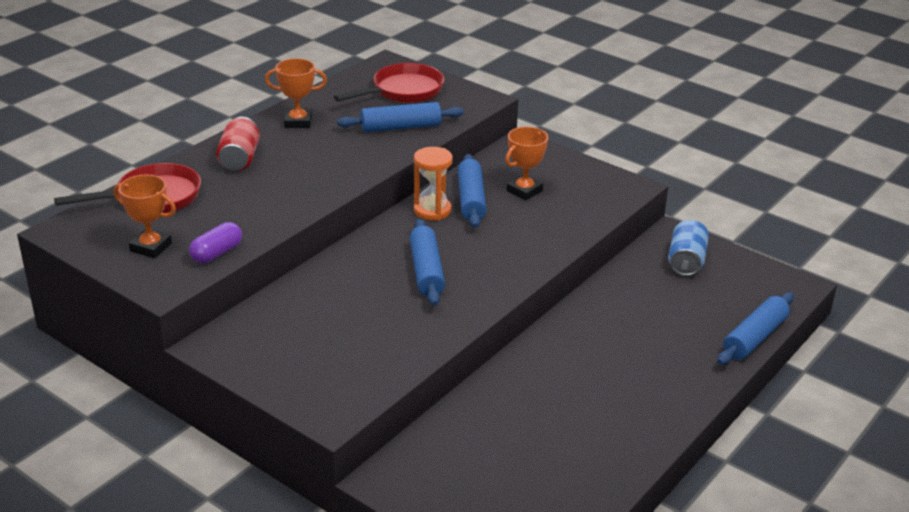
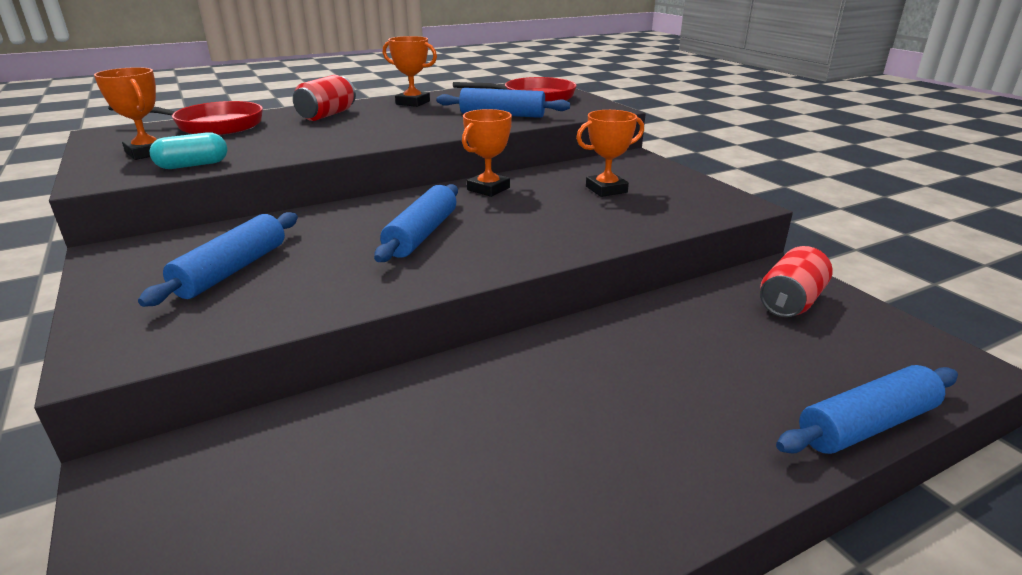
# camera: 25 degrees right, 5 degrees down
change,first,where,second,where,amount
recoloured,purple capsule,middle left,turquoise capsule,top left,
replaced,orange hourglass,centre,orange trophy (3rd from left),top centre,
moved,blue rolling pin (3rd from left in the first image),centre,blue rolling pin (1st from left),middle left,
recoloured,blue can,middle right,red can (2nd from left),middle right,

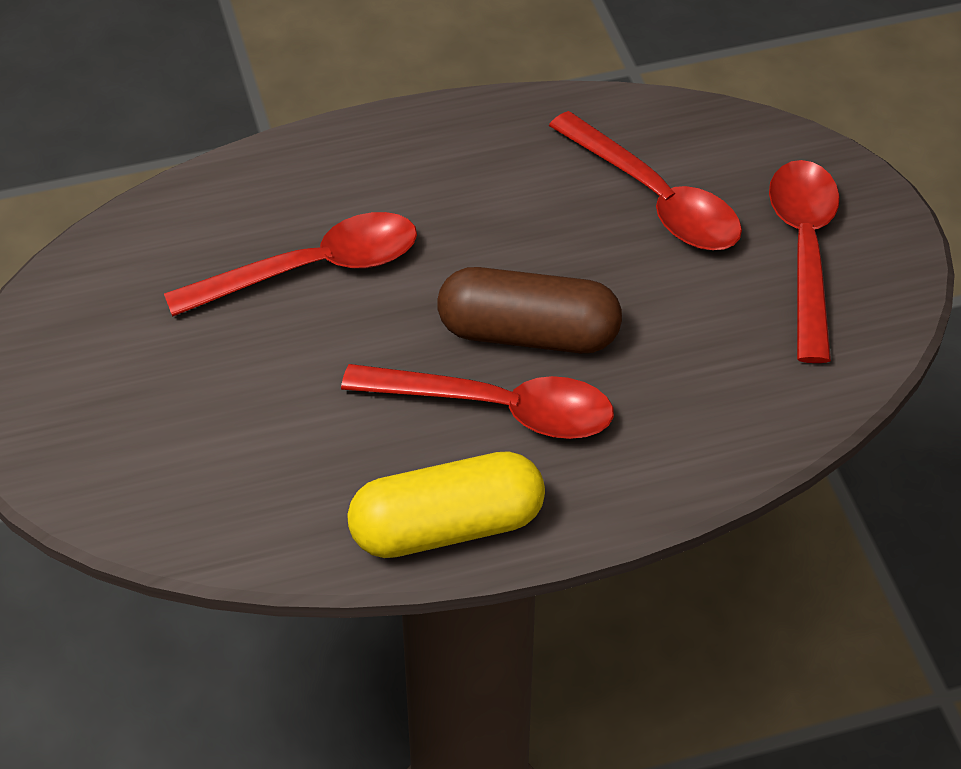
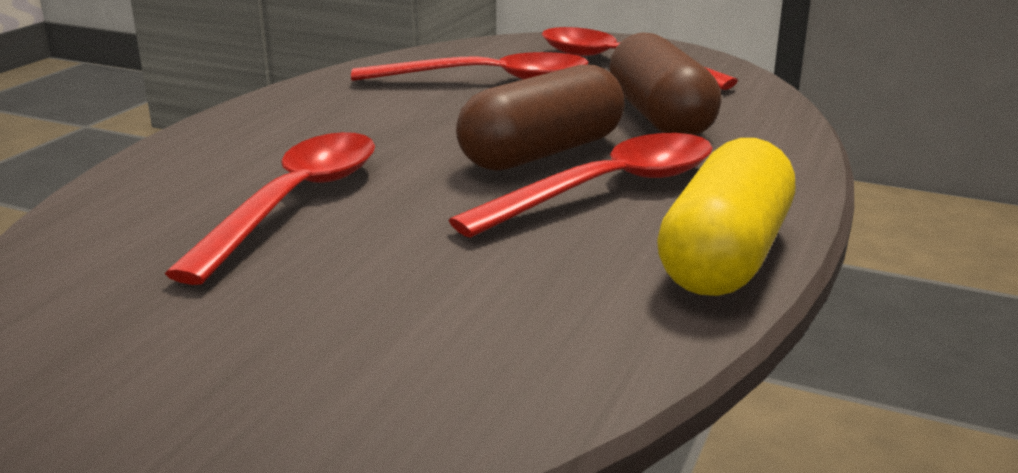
# camera: 50 degrees left, 25 degrees down
change,first,where,second,where,amount
added,,,brown capsule (2nd from left),top centre,

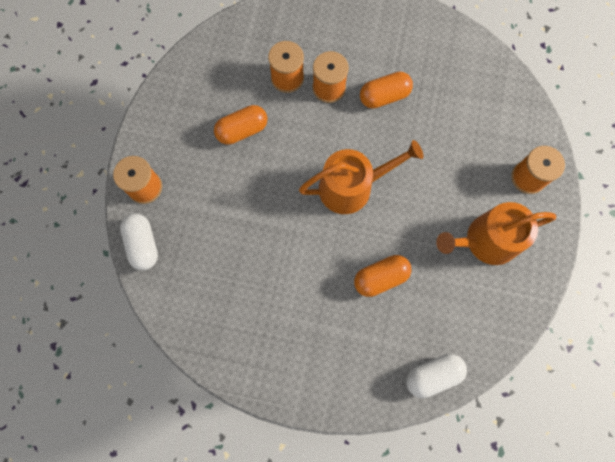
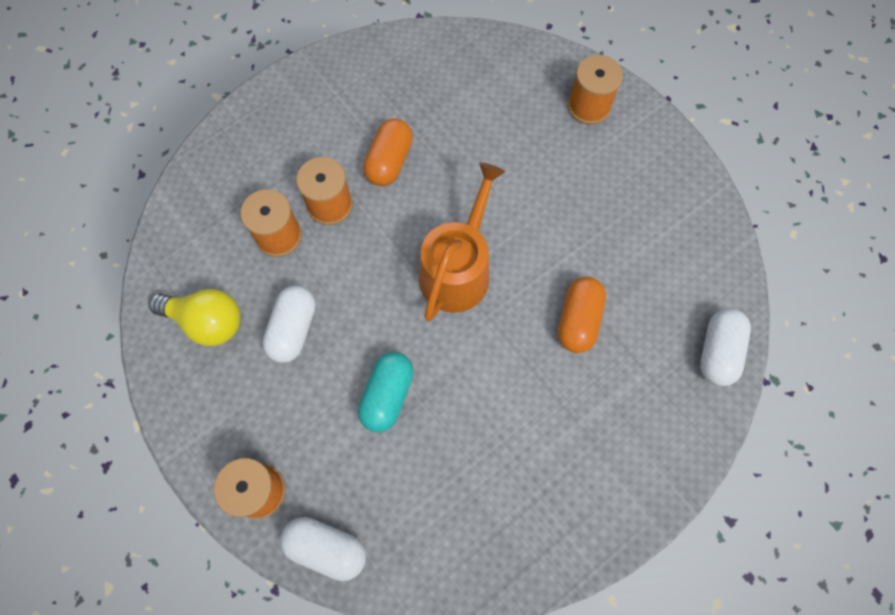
# camera: 50 degrees left, 5 degrees down
change,first,where,second,where,amount
recoloured,orange capsule (1st from left),top centre,white capsule (1st from left),middle left,
removed,orange watering can (2nd from left),middle right,,,
added,,,yellow light bulb,middle left,
added,,,turquoise capsule,centre,

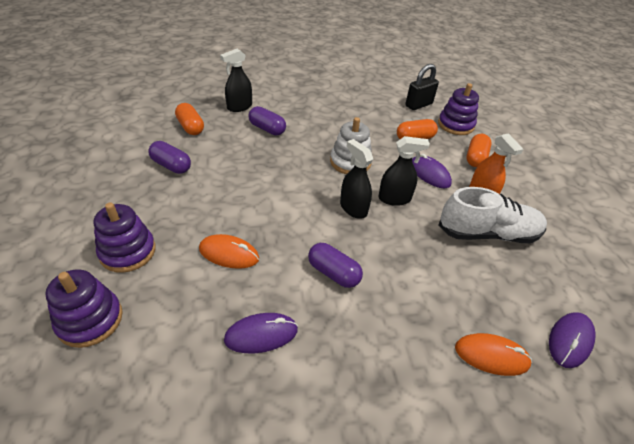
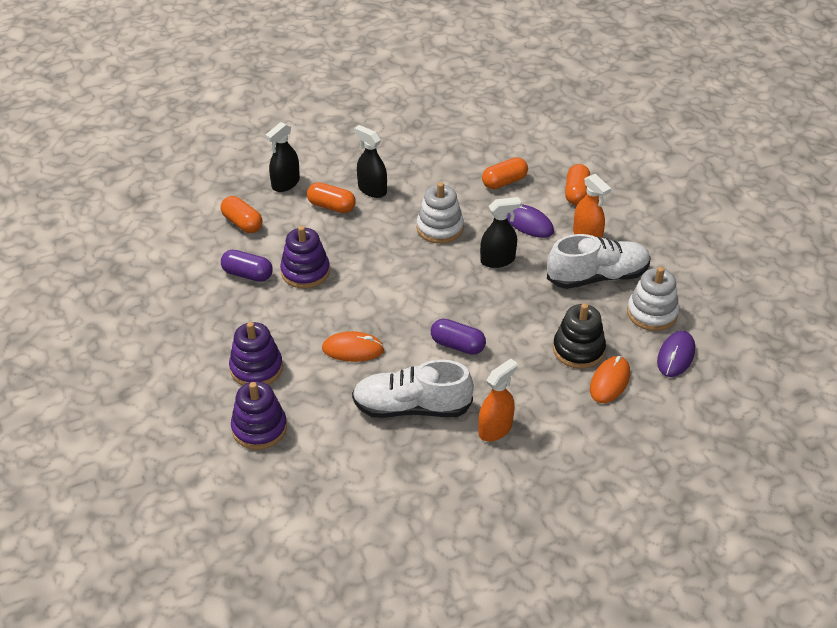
# camera: 10 degrees left, 0 degrees up
change,first,where,second,where,amount
replaced,purple mouse (1st from left),bottom centre,white shoe (1st from left),centre,
recoloured,purple capsule (2nd from left),top centre,orange capsule (2nd from left),top centre,
moved,black spray bottle (2nd from left),centre,,top centre,
removed,black padlock,top centre,,,
moved,purple stacking toy (3rd from left),top right,,centre,
turned,orange mouse (2nd from left),bottom right,,middle right,60 degrees counterclockwise
added,,,orange spray bottle (1st from left),centre,
added,,,black stacking toy,middle right,
added,,,white stacking toy (2nd from left),middle right,

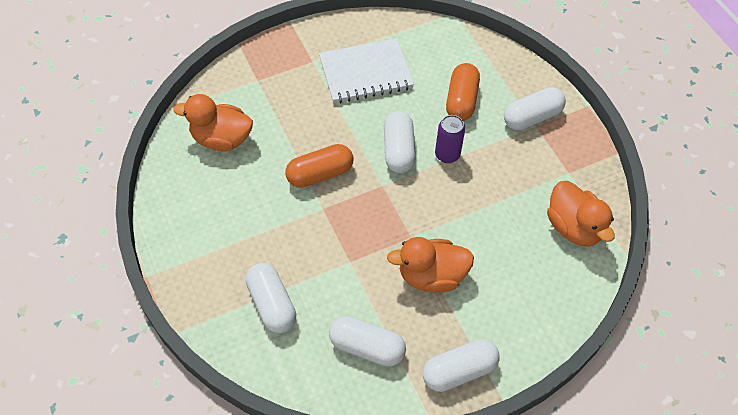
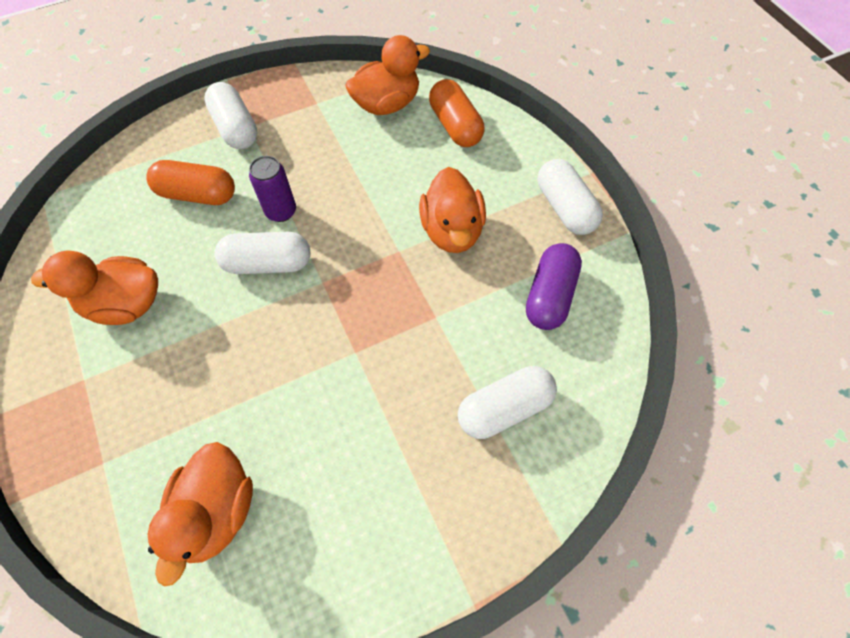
# camera: 90 degrees left, 5 degrees up
change,first,where,second,where,amount
moved,orange capsule (1st from left in the first image),centre,orange capsule (2nd from left),top centre,
replaced,white notebook,top centre,orange duck (1st from left),middle left,
recoloured,white capsule (2nd from left),bottom centre,purple capsule,centre,

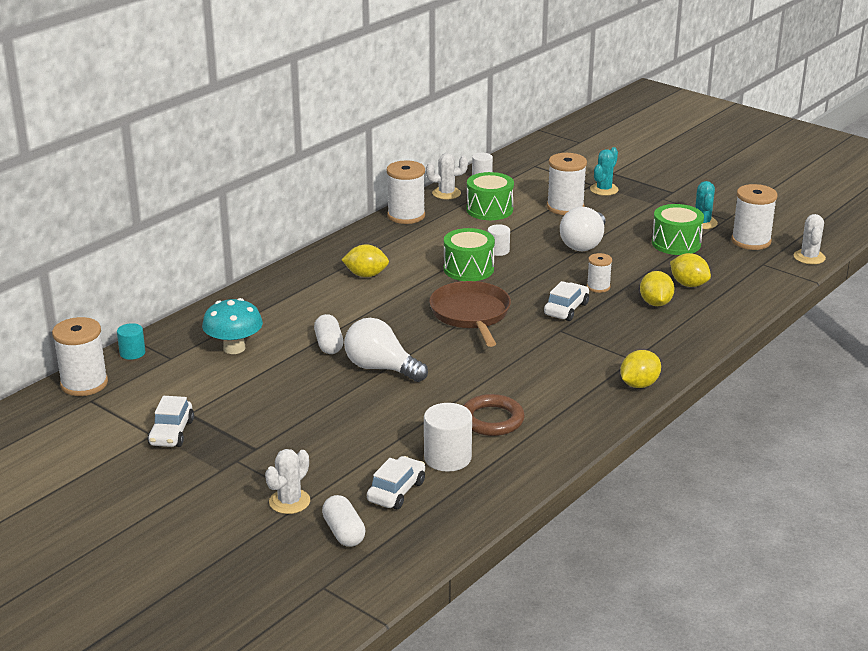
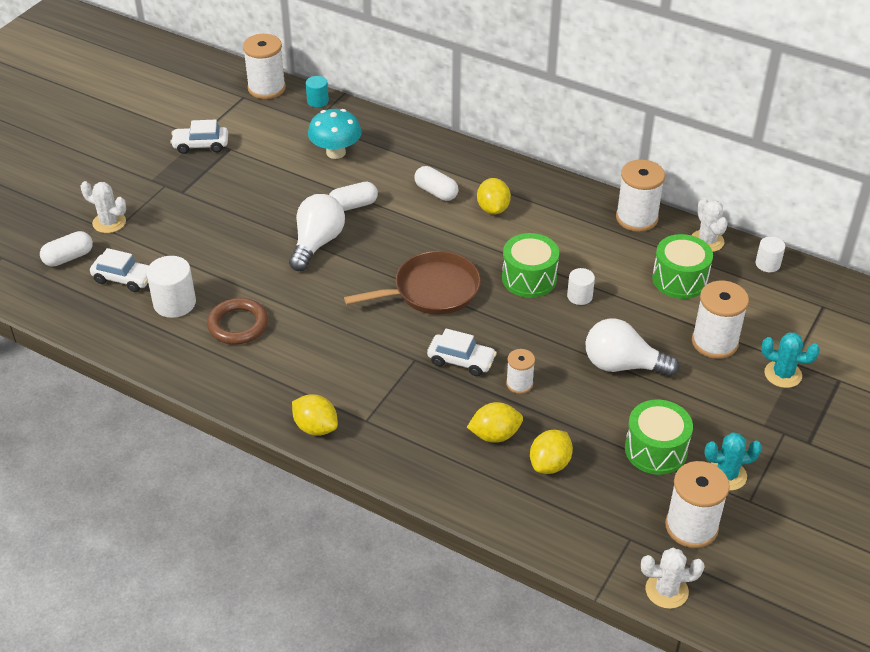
# camera: 80 degrees right, 15 degrees up
change,first,where,second,where,amount
added,,,white capsule (3rd from left),top centre,

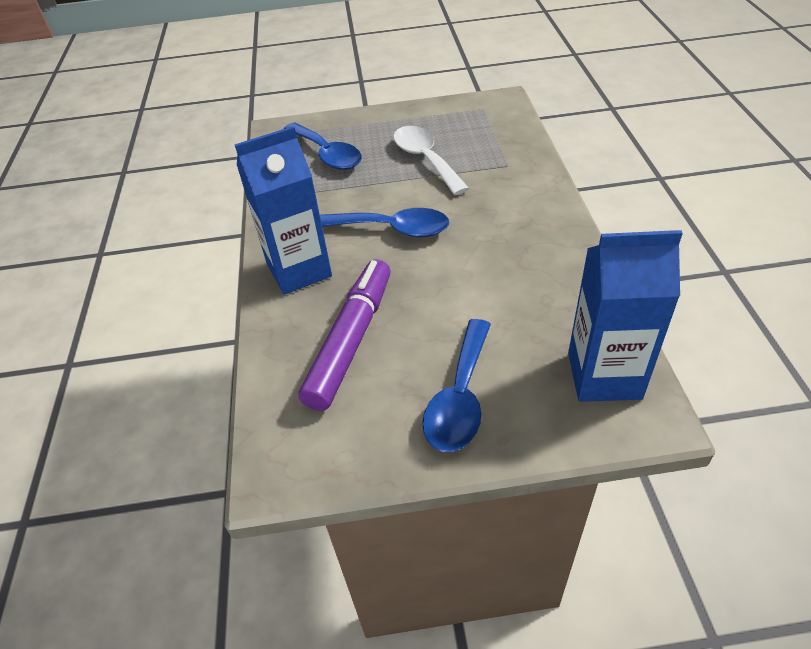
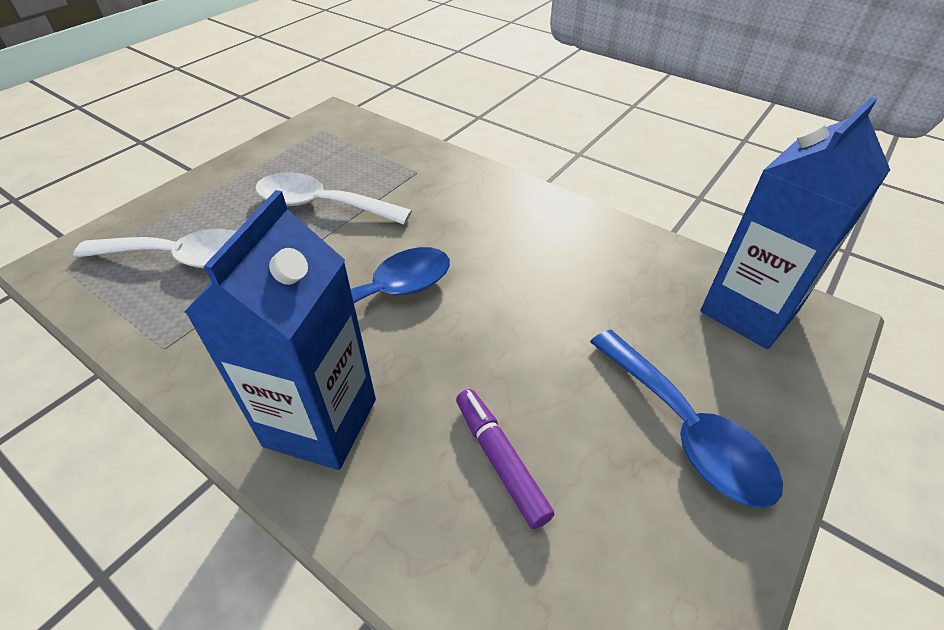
# camera: 50 degrees left, 0 degrees up
change,first,where,second,where,amount
recoloured,blue spoon (1st from left),top centre,white spoon (1st from left),middle left,
resized,purple marker,centre,,bottom centre,x0.55

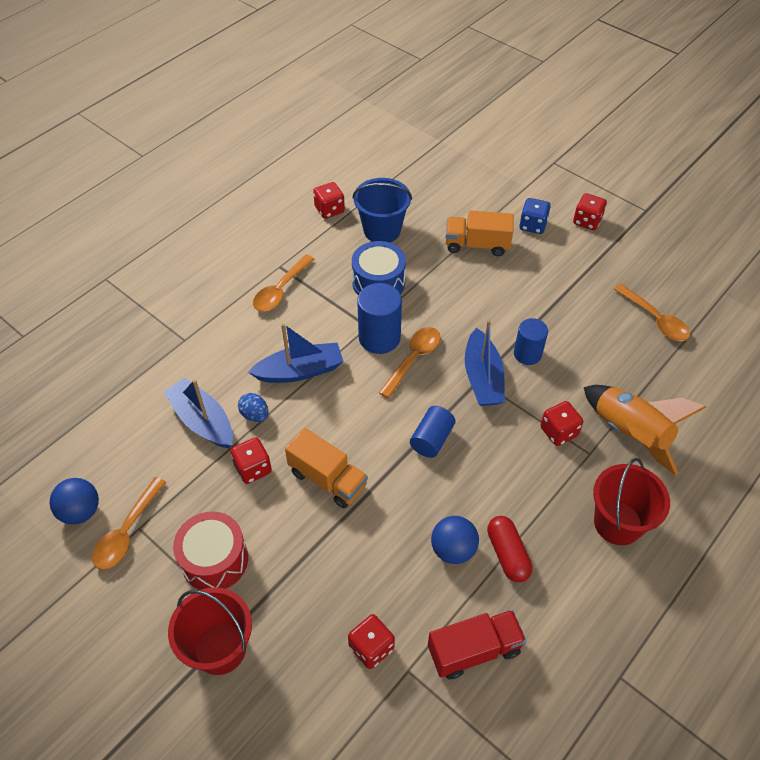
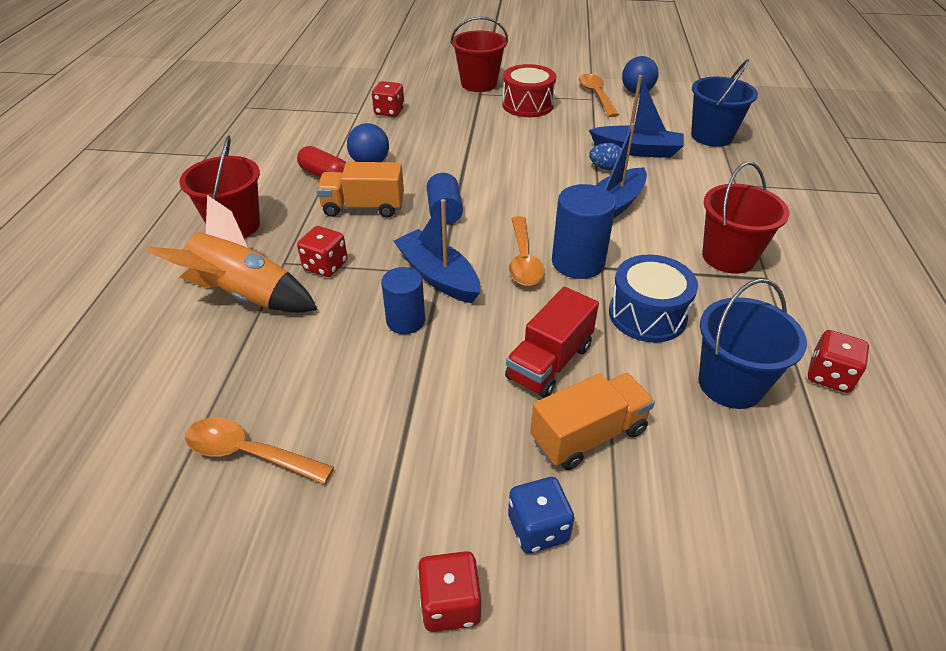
# camera: 145 degrees right, 10 degrees down
change,first,where,second,where,amount
removed,red dice (1st from left),middle left,,,
replaced,orange spoon (2nd from left),centre,red bucket (3rd from left),middle right,
moved,orange truck (1st from left),centre,,top centre,
moved,red truck,bottom centre,,centre,
added,,,blue bucket (1st from left),top right,

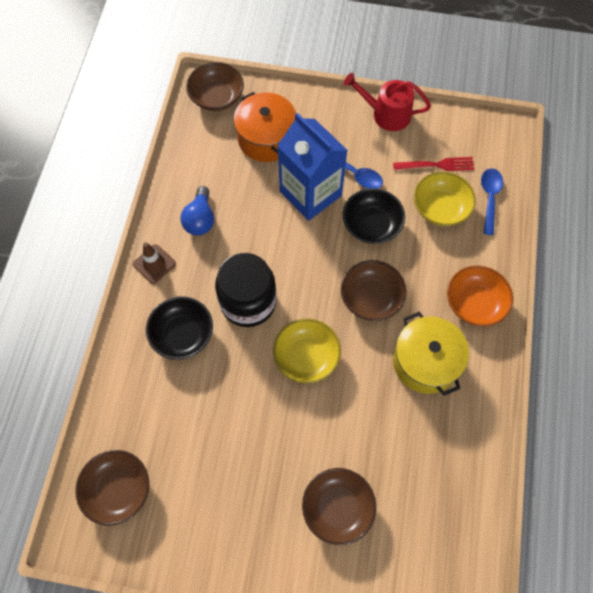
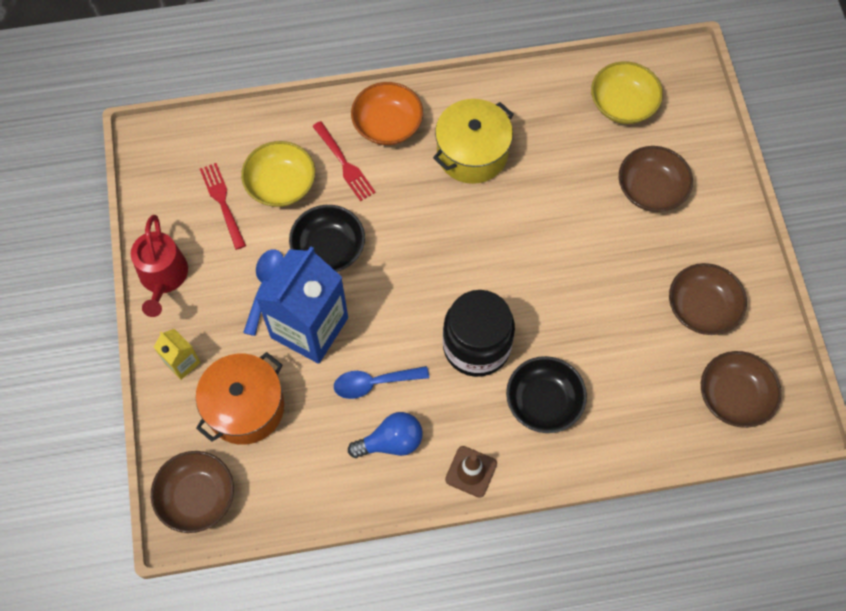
# camera: 110 degrees left, 0 degrees up
change,first,where,second,where,amount
moved,yellow bowl (1st from left in the first image),centre,yellow bowl (2nd from left),top right,
moved,brown bowl (4th from left in the first image),centre,brown bowl (3rd from left),middle right,
moved,blue spoon (2nd from left),middle right,,centre,
added,,,yellow carton,middle left,
added,,,red fork (2nd from left),top centre,

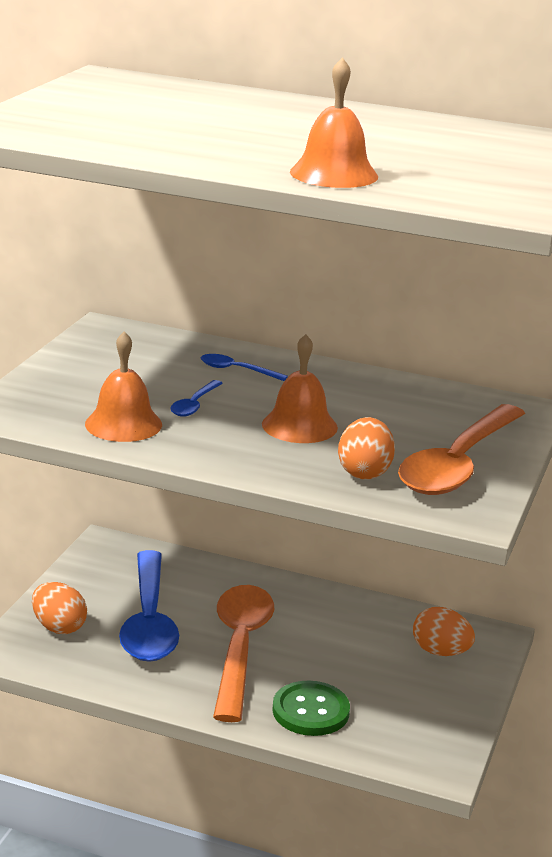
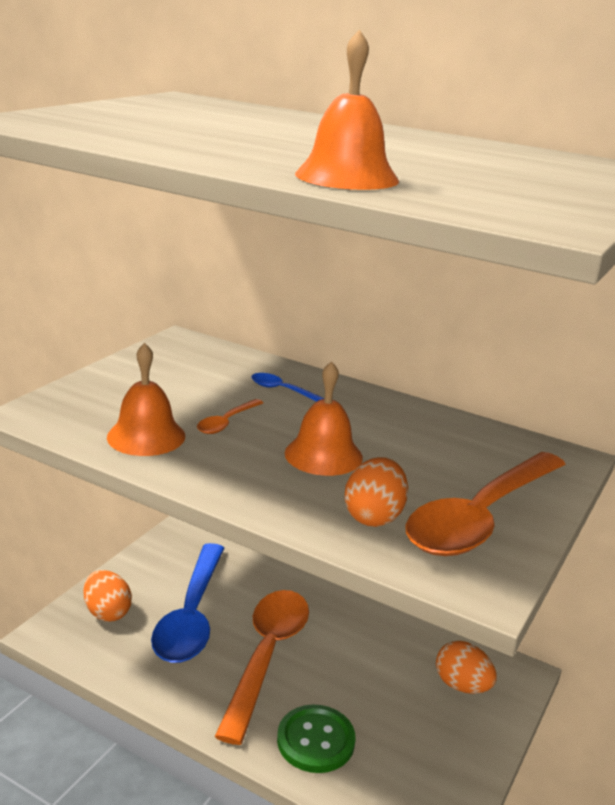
# camera: 10 degrees right, 0 degrees up
change,first,where,second,where,amount
recoloured,blue spoon (2nd from left),centre,orange spoon (1st from left),centre,

